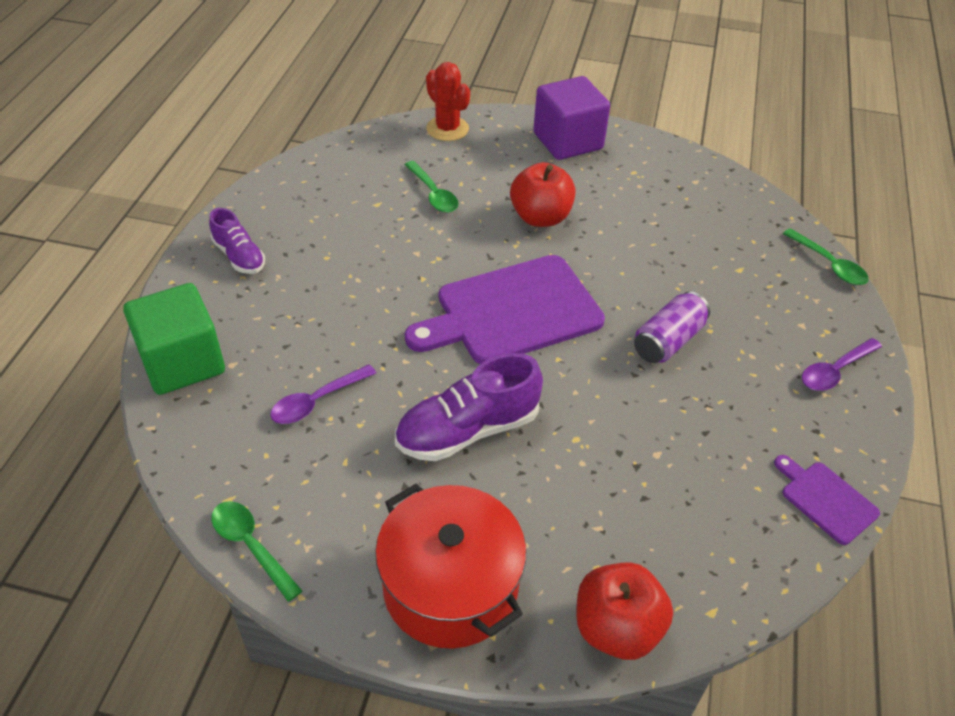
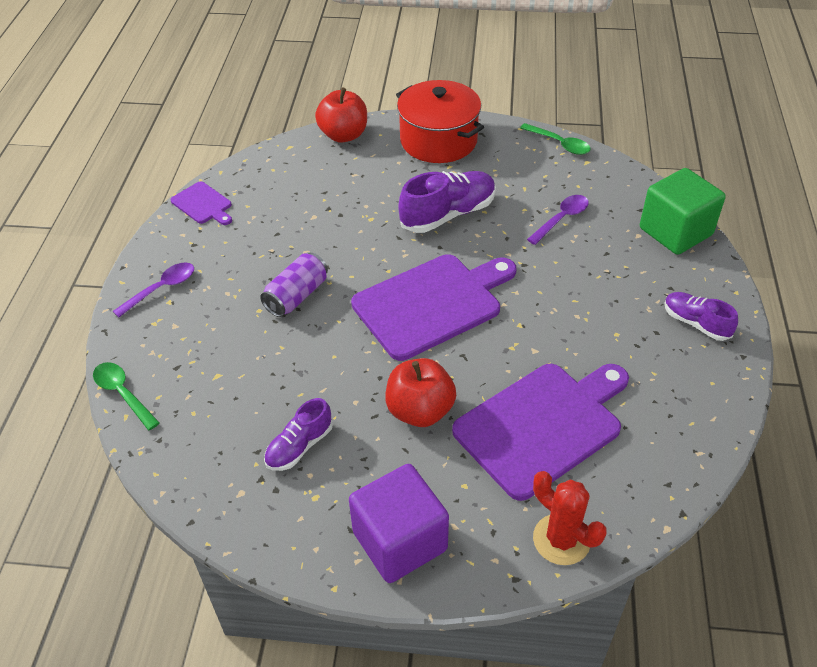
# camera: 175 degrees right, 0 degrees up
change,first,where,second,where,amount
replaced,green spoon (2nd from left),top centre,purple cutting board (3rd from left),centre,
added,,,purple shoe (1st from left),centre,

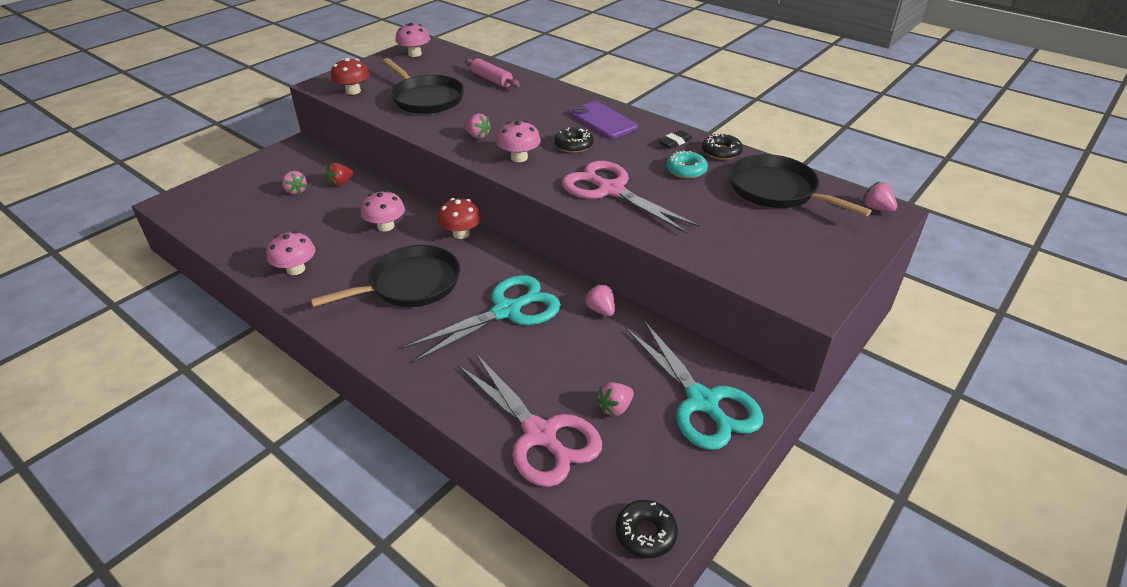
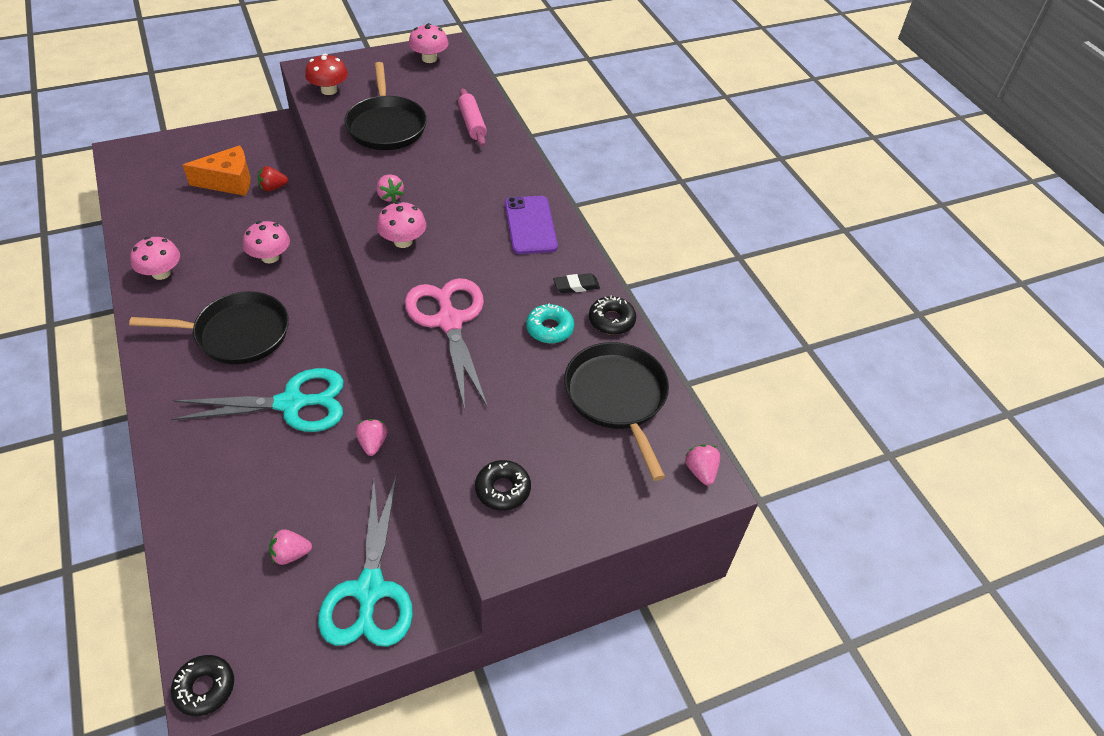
# camera: 25 degrees right, 10 degrees up
change,first,where,second,where,amount
replaced,pink strawberry (1st from left),top left,orange cheese,top left,
removed,red mushroom (2nd from left),centre,,,
removed,pink scissors (1st from left),bottom centre,,,
moved,black donut (1st from left in the first image),top centre,black donut (2nd from left),centre,

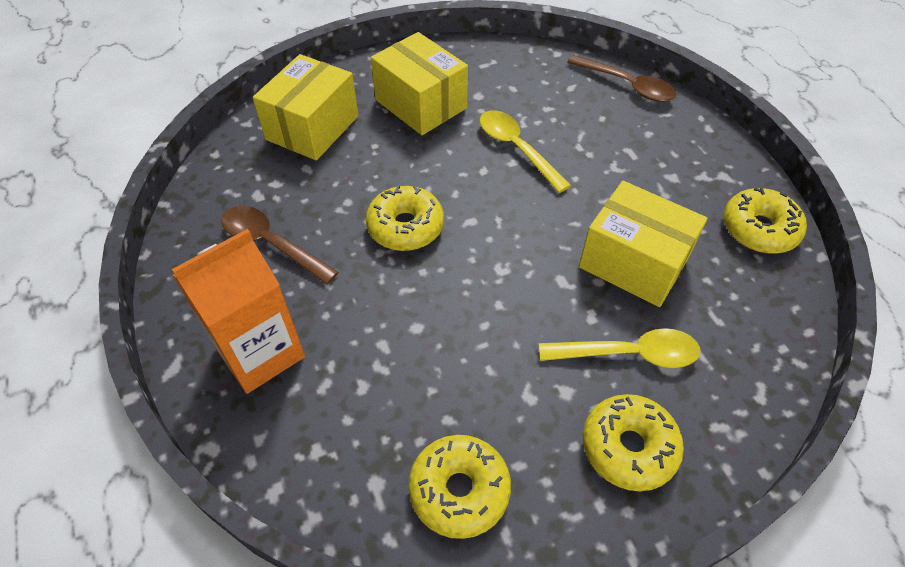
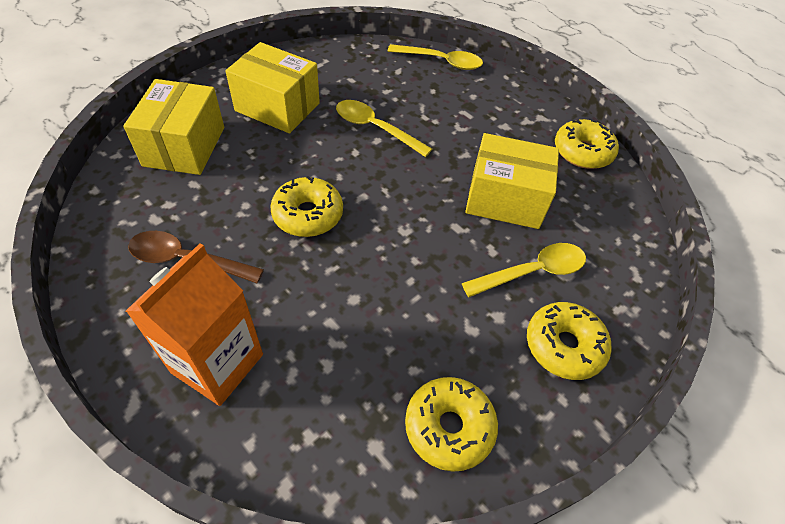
# camera: 25 degrees left, 0 degrees up
change,first,where,second,where,amount
recoloured,brown spoon (2nd from left),top right,yellow spoon (2nd from left),top centre,

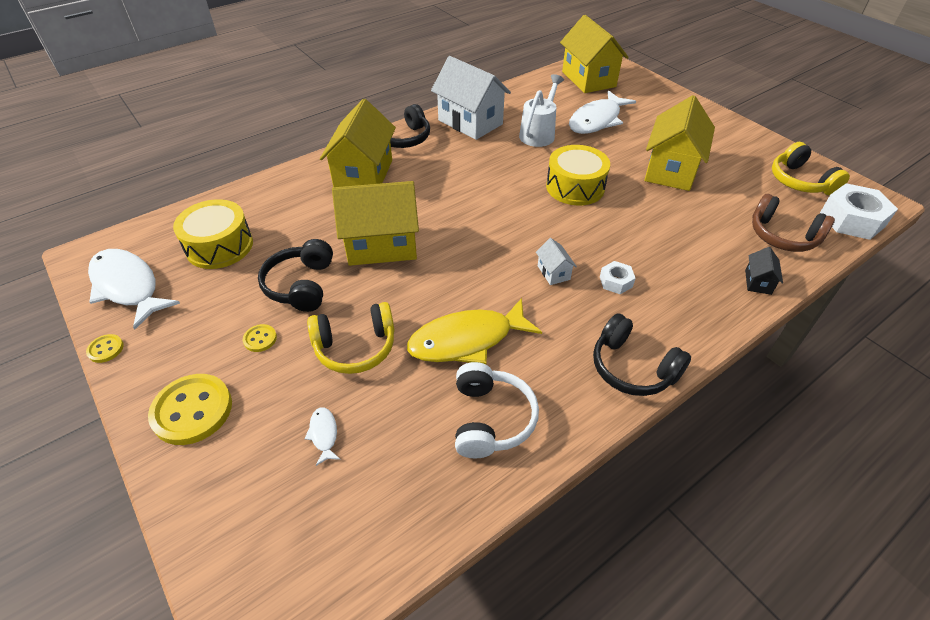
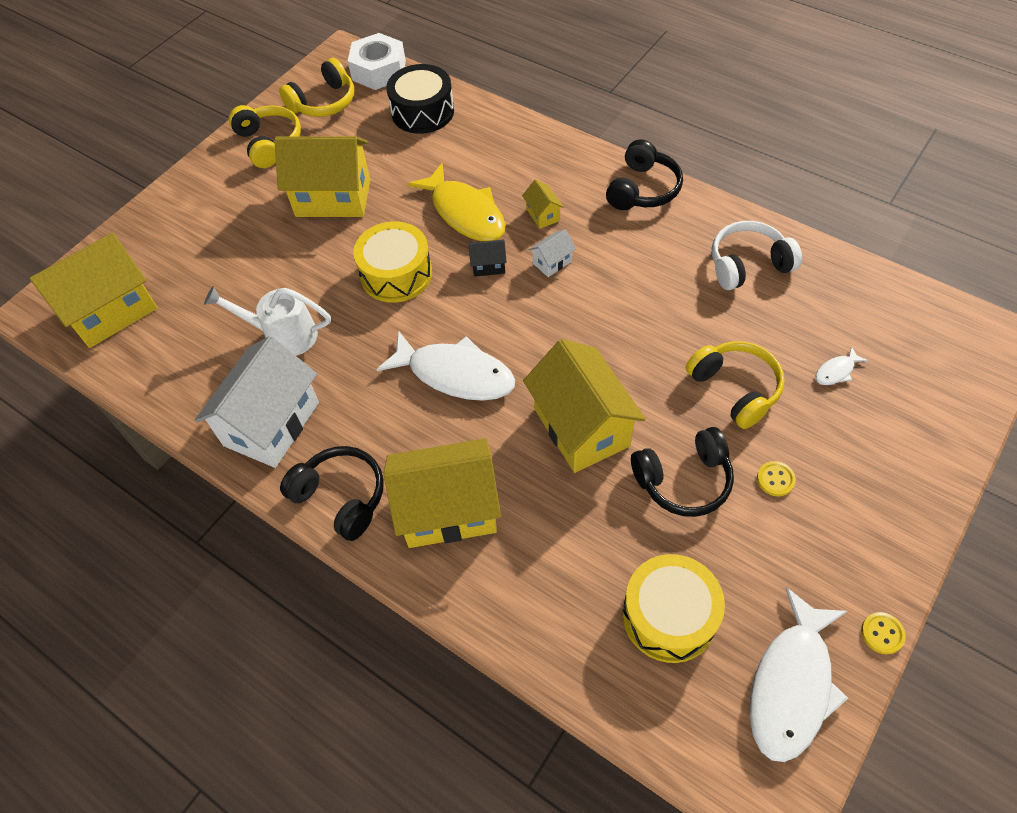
# camera: 105 degrees left, 10 degrees up
change,first,where,second,where,amount
removed,yellow button (2nd from left),middle left,,,
moved,yellow fish,centre,,top centre,
moved,white fish (3rd from left in the first image),top centre,white fish (1st from left),centre,
replaced,white nut (1st from left),centre,yellow house (4th from left),top centre,
moved,black house,middle right,,top centre,
replaced,brown headphones,middle right,black drum,top centre,
added,,,yellow headphones (1st from left),top left,

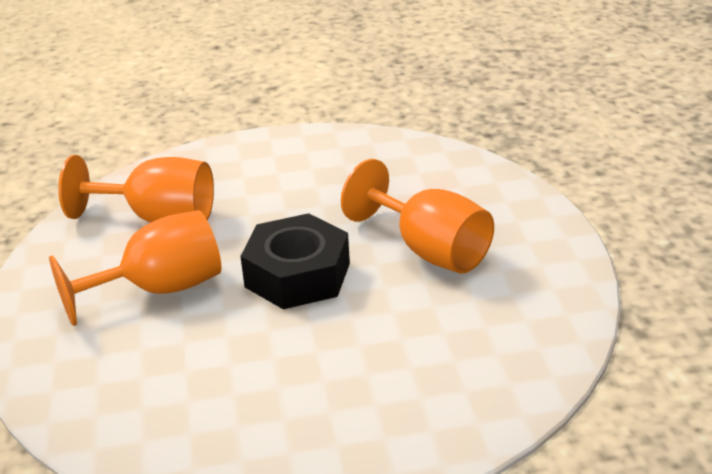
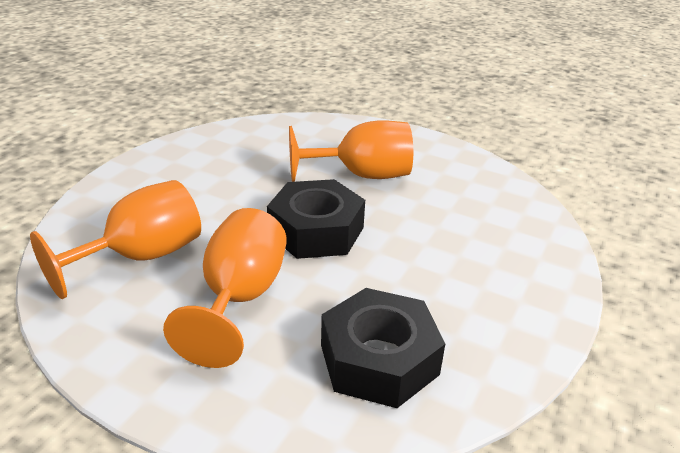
# camera: 55 degrees left, 0 degrees up
change,first,where,second,where,amount
added,,,black nut (2nd from left),bottom centre,

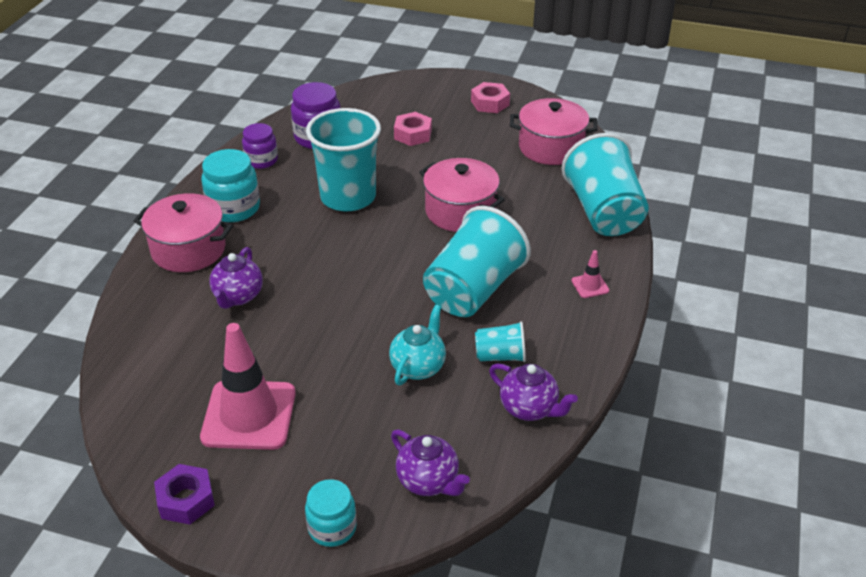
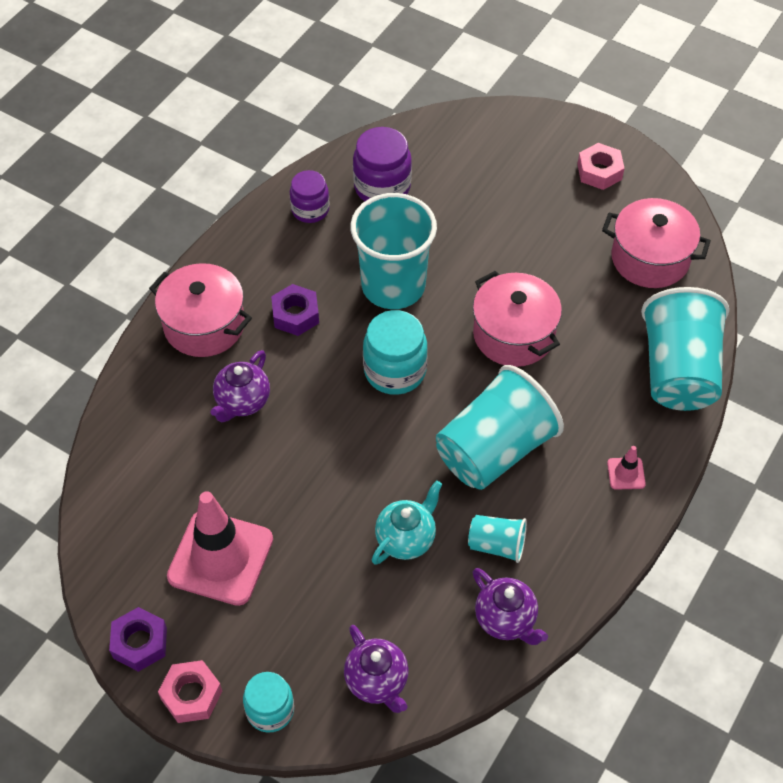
# camera: 15 degrees right, 15 degrees up
change,first,where,second,where,amount
moved,turquoise jar (1st from left in the first image),top left,turquoise jar (2nd from left),centre,
moved,pink nut (1st from left),top centre,,bottom left,
added,,,purple nut (2nd from left),centre,

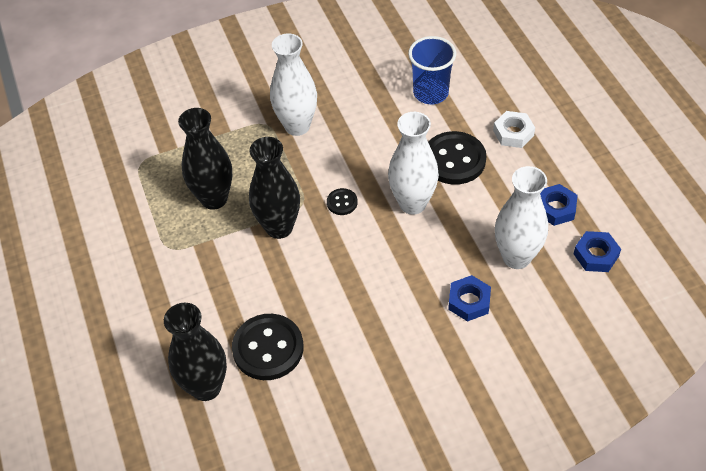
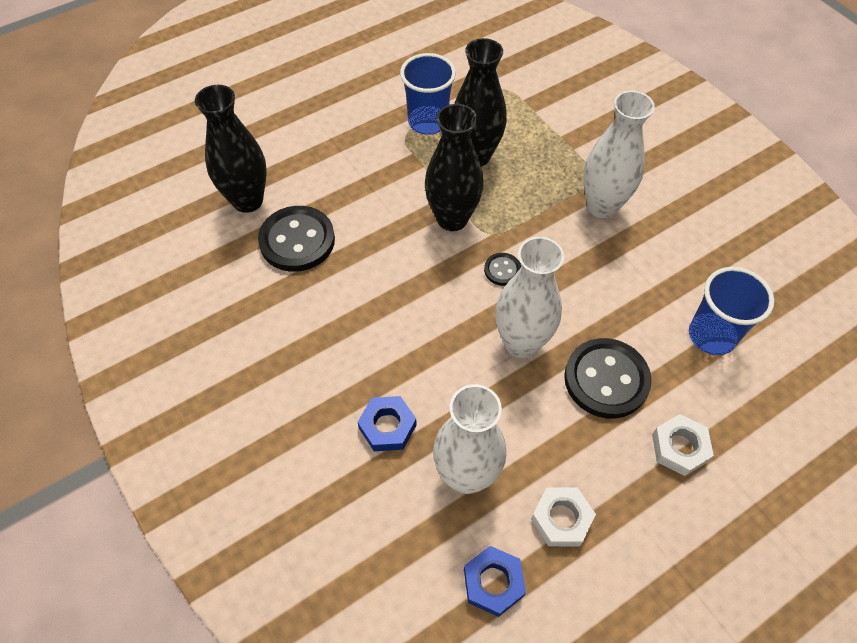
# camera: 75 degrees right, 5 degrees up
change,first,where,second,where,amount
recoloured,blue nut (2nd from left),middle right,white nut (1st from left),bottom centre,
added,,,blue cup (1st from left),top centre,

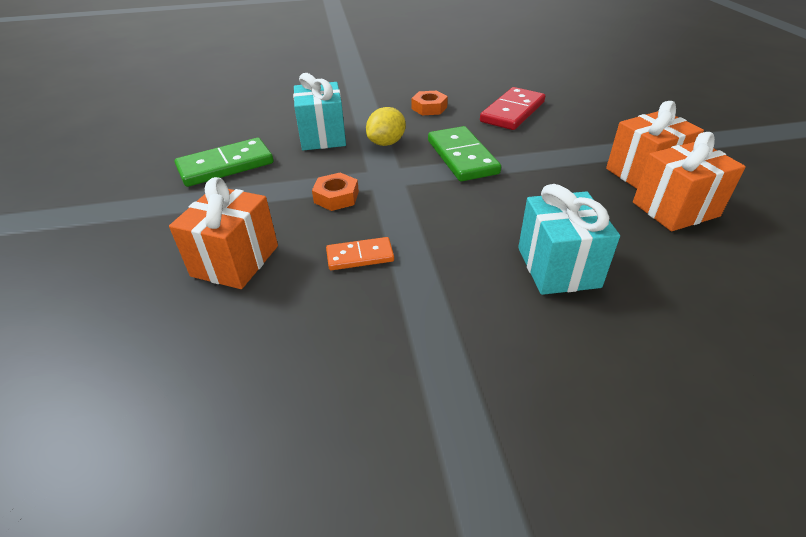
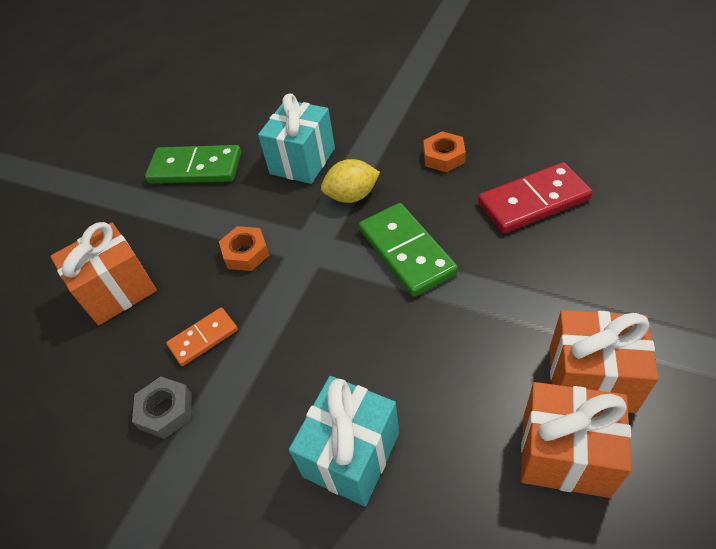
# camera: 40 degrees right, 10 degrees up
change,first,where,second,where,amount
turned,orange domino,centre,,middle left,60 degrees counterclockwise
turned,green domino (2nd from left),top centre,,centre,45 degrees counterclockwise
added,,,grey nut,bottom left,

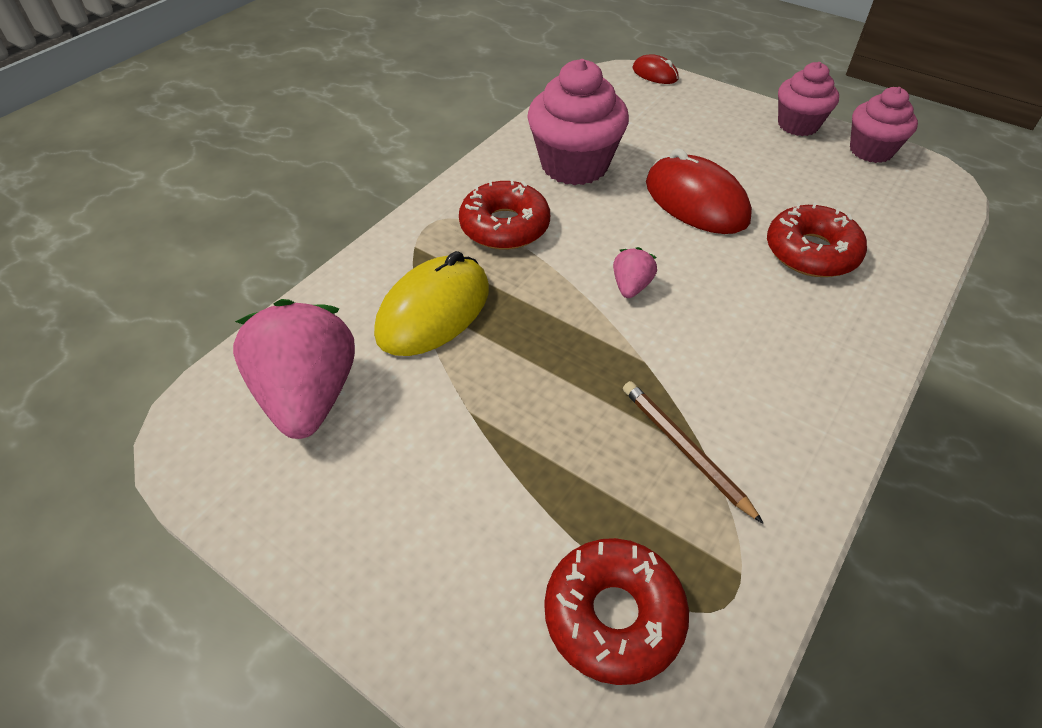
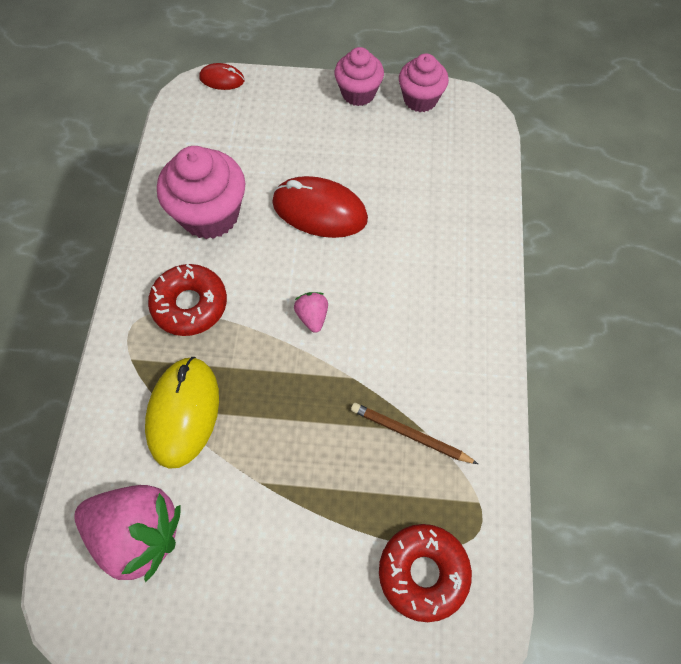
# camera: 30 degrees left, 15 degrees up
change,first,where,second,where,amount
turned,pink strawberry (1st from left),middle left,,bottom left,150 degrees clockwise
removed,red donut (3rd from left),top right,,,

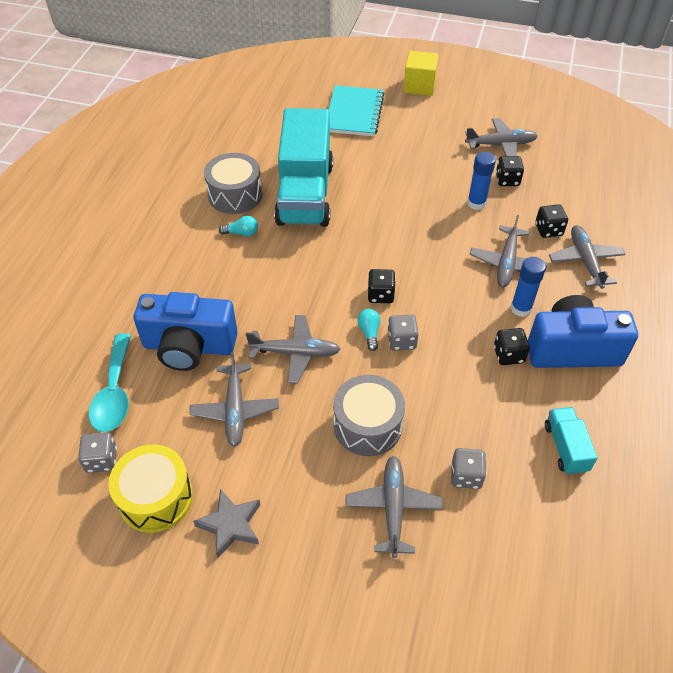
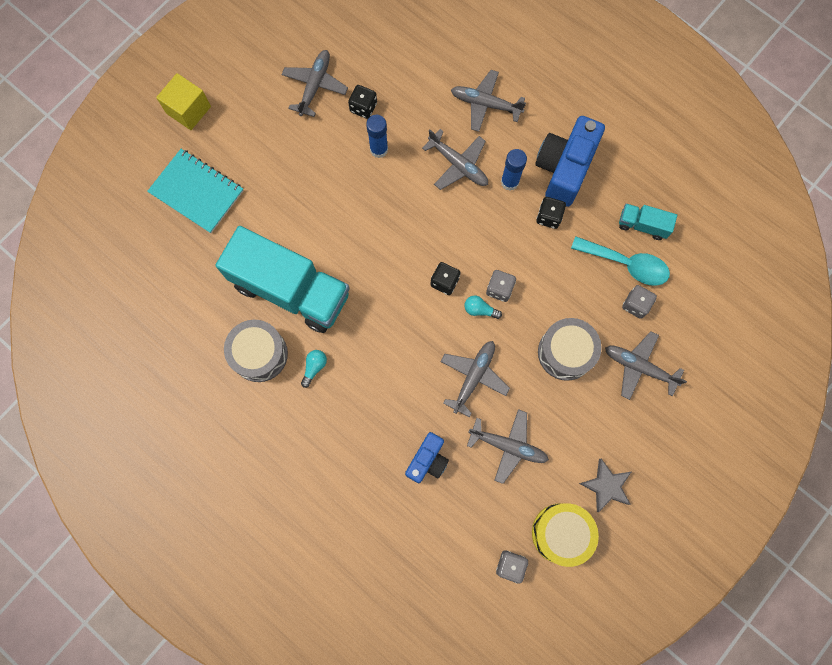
# camera: 65 degrees left, 25 degrees up
change,first,where,second,where,amount
moved,turquoise spoon,middle left,,middle right,
resized,blue camera (1st from left),middle left,,bottom centre,x0.58
removed,black dice (4th from left),top right,,,

